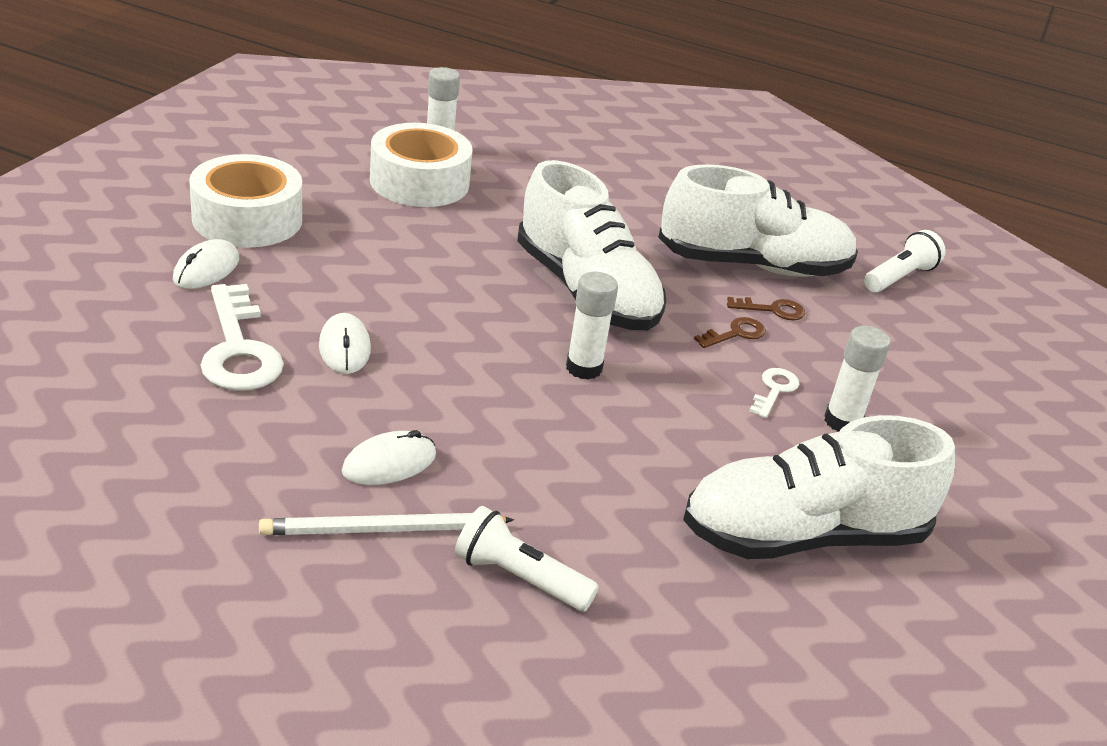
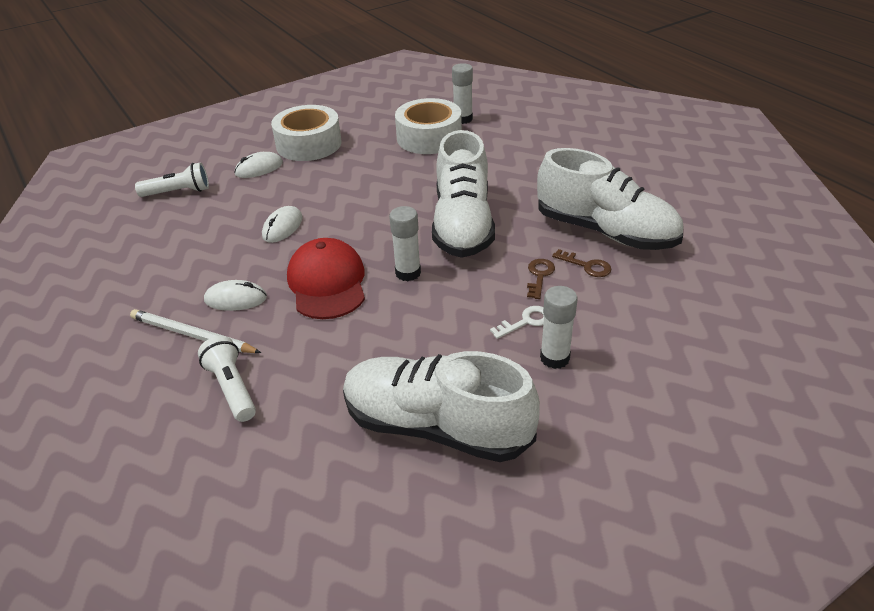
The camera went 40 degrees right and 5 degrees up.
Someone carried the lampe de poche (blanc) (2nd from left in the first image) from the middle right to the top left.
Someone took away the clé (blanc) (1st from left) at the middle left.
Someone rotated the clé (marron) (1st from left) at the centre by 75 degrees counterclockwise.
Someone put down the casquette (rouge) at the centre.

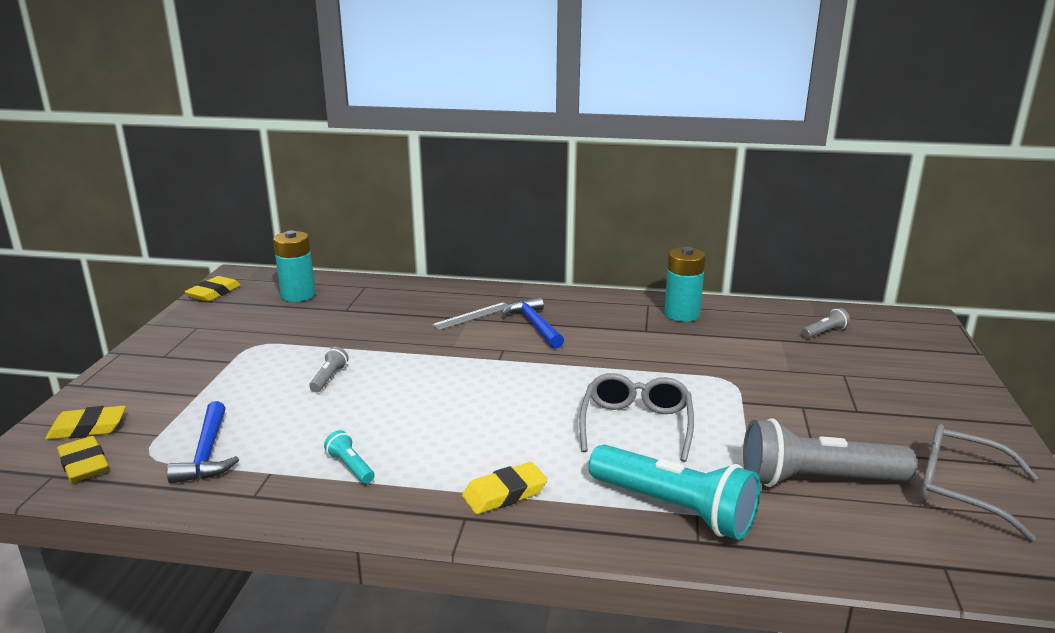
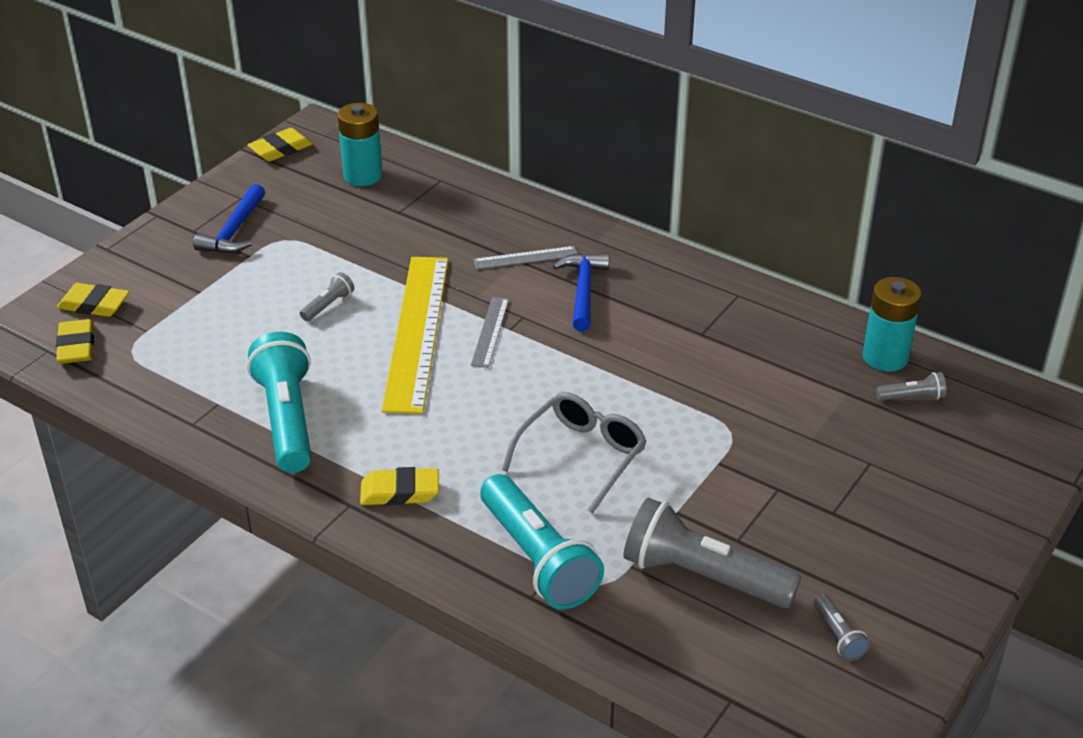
The camera went 25 degrees right and 15 degrees up.
Someone carried the pile (turquoise) (2nd from left) from the centre to the middle right.
Someone carried the marteau (bleu) (1st from left) from the bottom left to the top left.
Someone swapped the lunettes (gris) (2nd from left) at the bottom right for the lampe de poche (gris) (3rd from left) at the bottom right.
Someone scaled the lampe de poche (turquoise) (1st from left) at the bottom left by 2.28.
Someone put down the règle (jaune) at the centre.
Someone put down the règle (gris) (1st from left) at the centre.

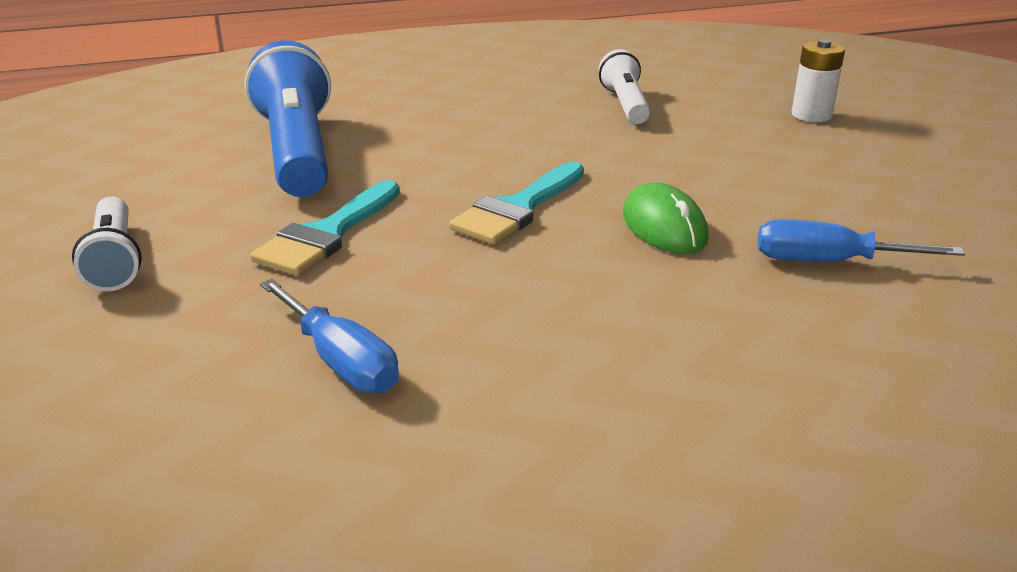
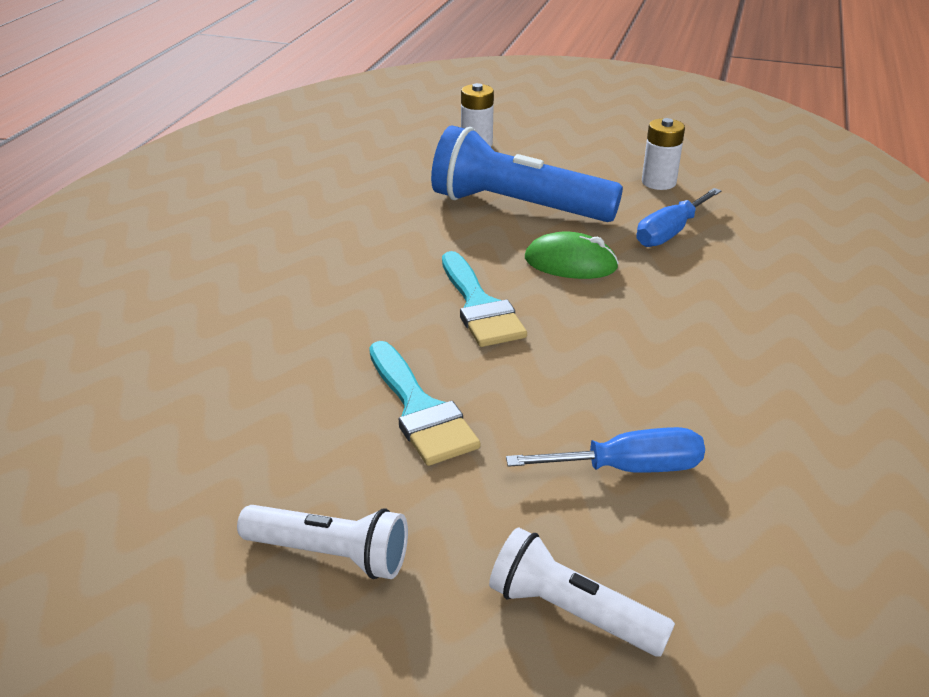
The camera went 55 degrees left and 5 degrees up.
Someone carried the lampe de poche (bleu) from the top left to the top centre.
Someone carried the lampe de poche (blanc) (2nd from left) from the top centre to the bottom centre.
Someone put down the pile (blanc) (2nd from left) at the top right.

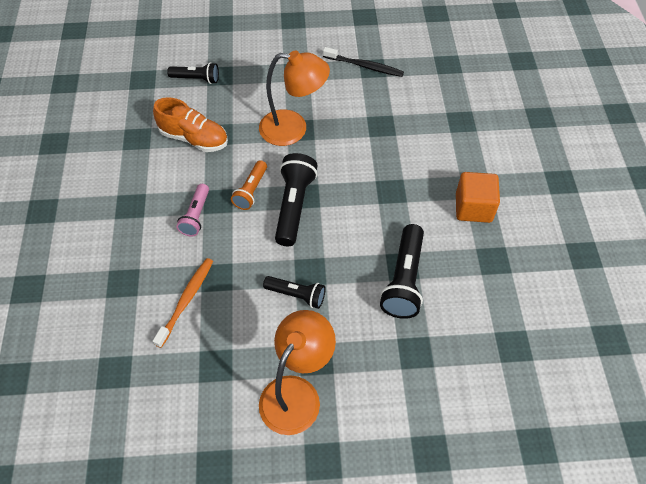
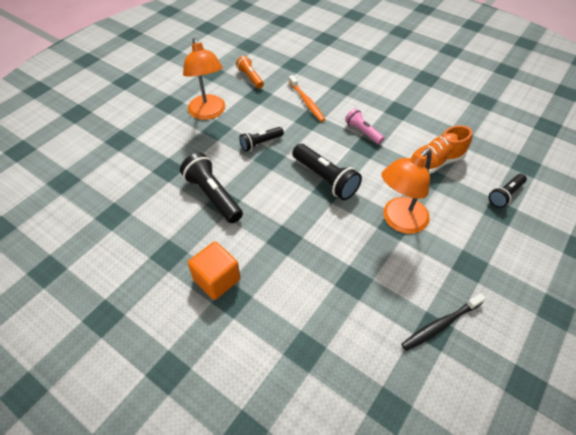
The camera went 130 degrees right and 5 degrees down.
Someone carried the lampe de poche (orange) from the centre to the top centre.

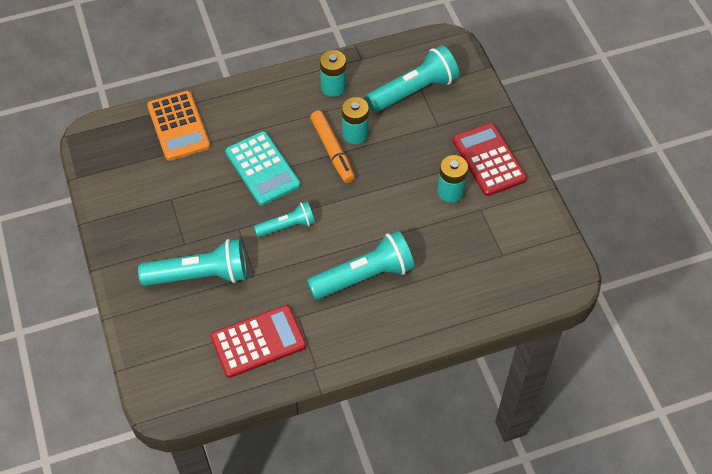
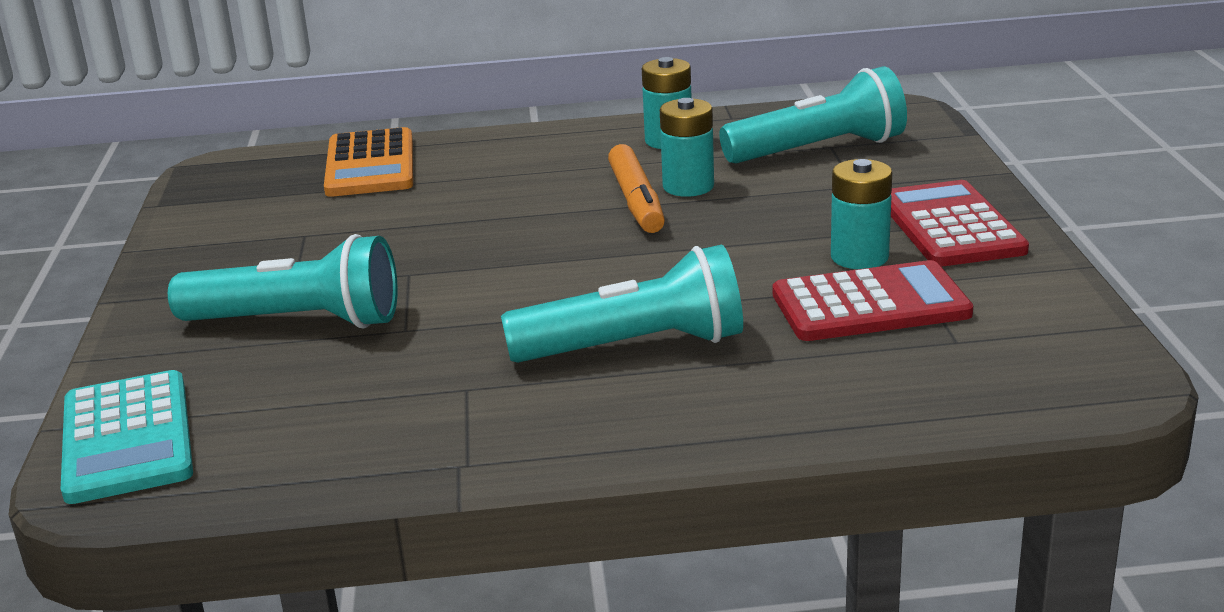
The camera went 15 degrees right and 30 degrees down.
Someone carried the calculatrice (turquoise) from the centre to the bottom left.
Someone took away the lampe de poche (turquoise) (2nd from left) at the centre.
Someone carried the calculatrice (rouge) (1st from left) from the bottom centre to the middle right.

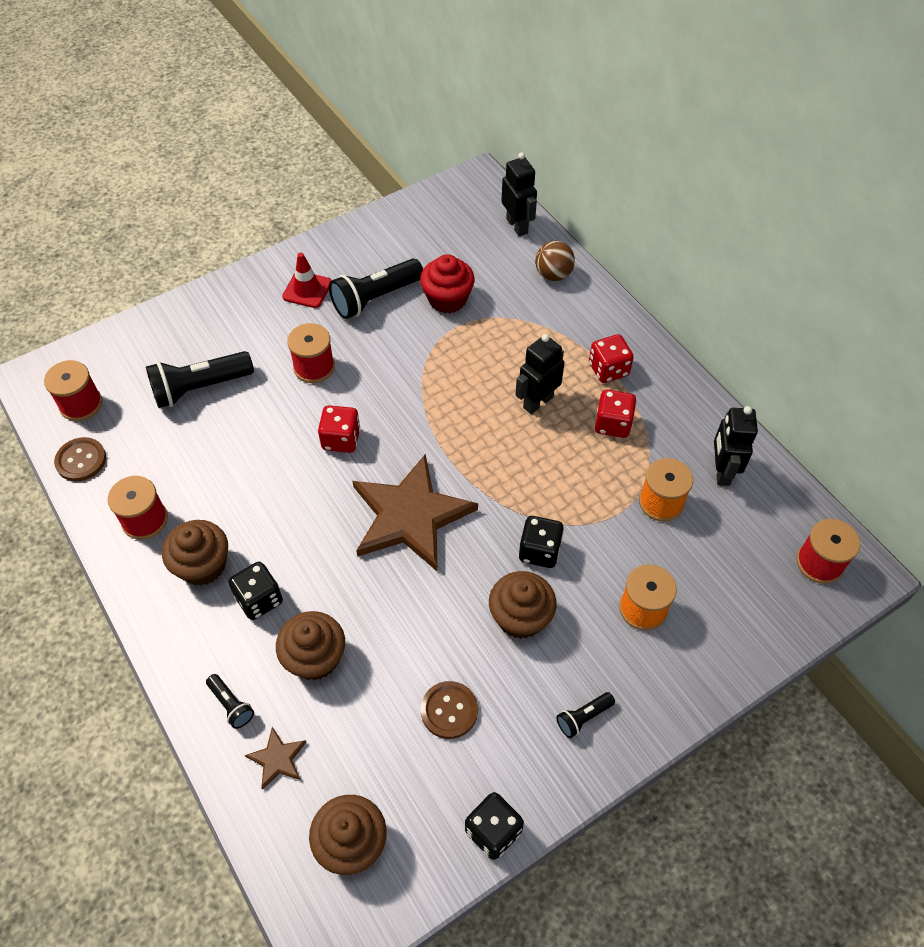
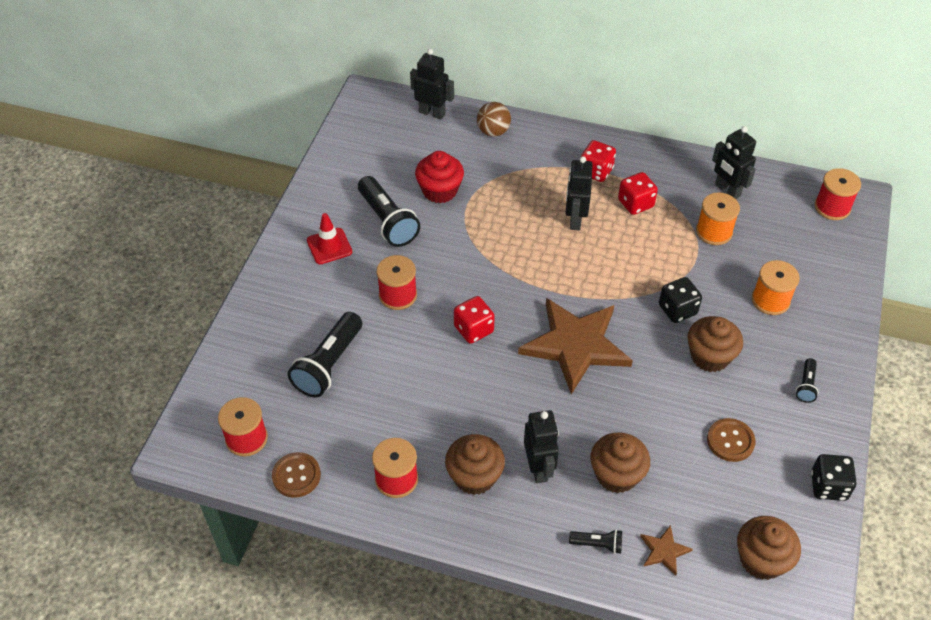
The camera went 40 degrees left and 5 degrees down.
Someone rotated the lampe de poche (noir) (3rd from left in the first image) at the top centre by 45 degrees counterclockwise.
Someone swapped the dé (noir) (1st from left) at the middle left for the robot (noir) (2nd from left) at the bottom centre.

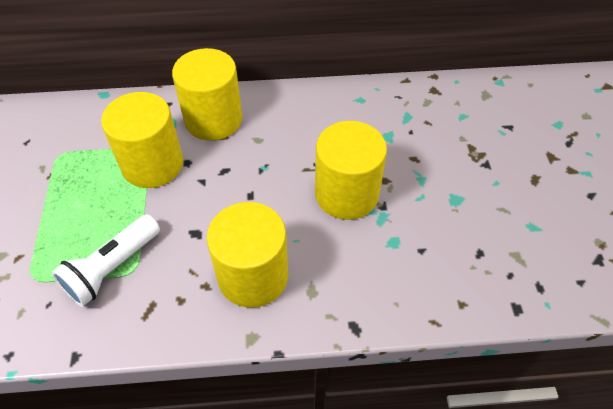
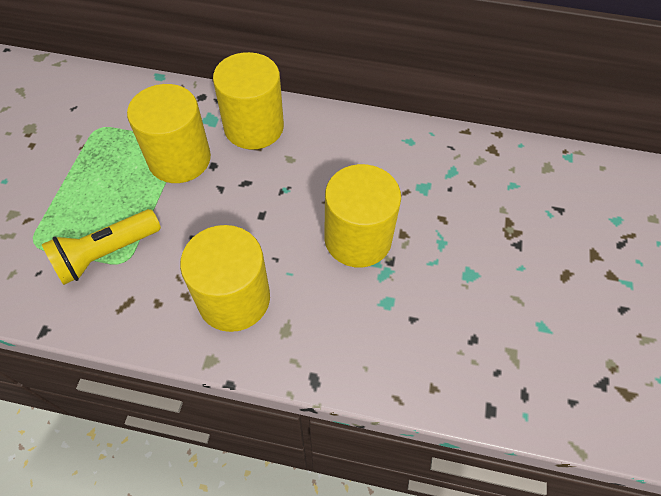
The camera went 15 degrees right and 5 degrees up.
Someone repainted the lampe de poche (blanc) at the middle left, which became the lampe de poche (jaune) at the middle left.

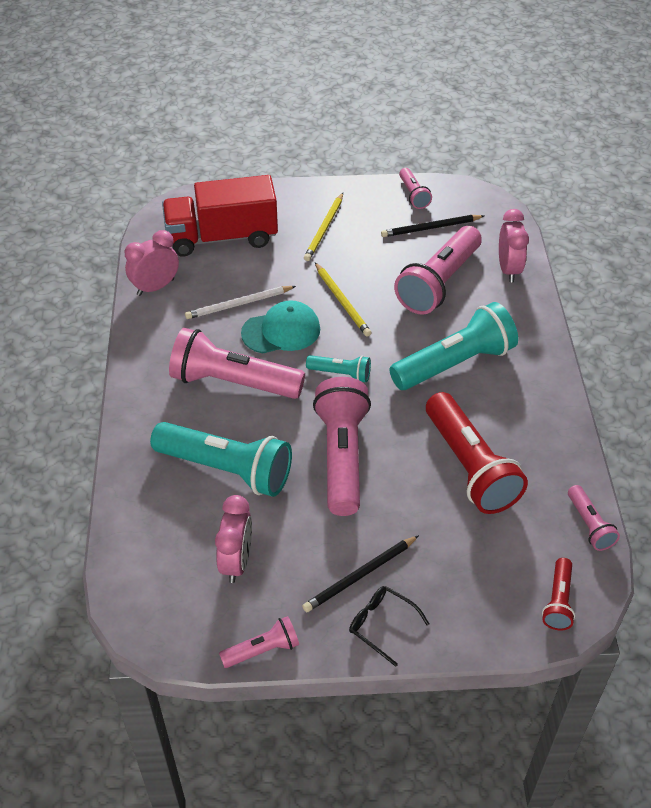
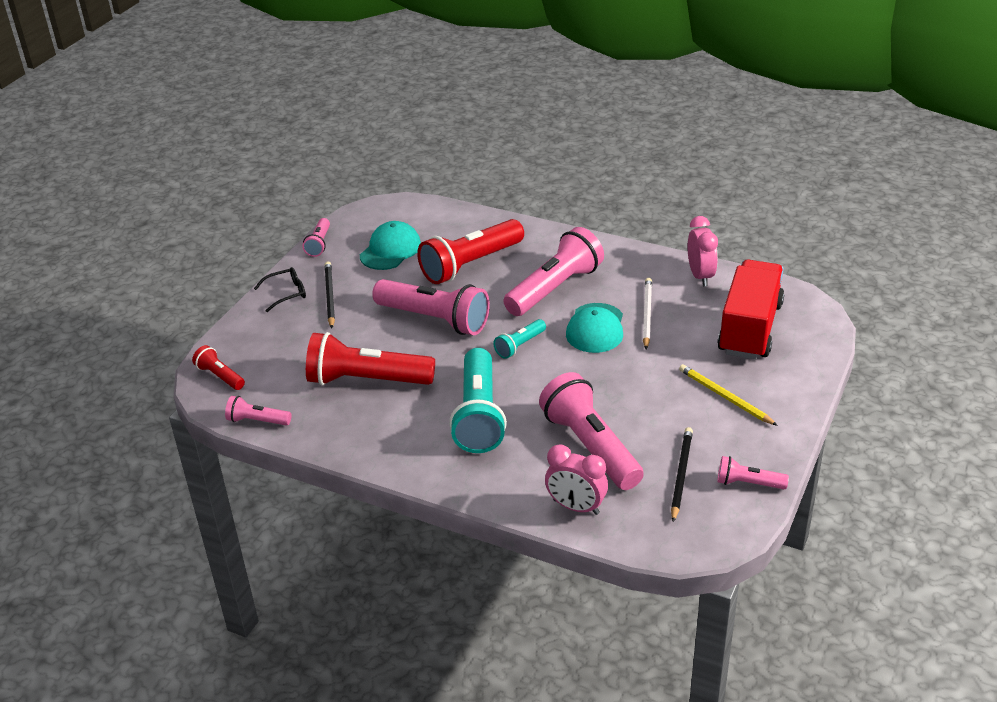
The camera went 120 degrees right and 10 degrees down.
Someone took away the crayon (jaune) (2nd from left) at the centre.
Someone repainted the lampe de poche (turquoise) (1st from left) at the centre, which became the lampe de poche (rouge) (3rd from left) at the centre.
Someone swapped the réveil (rose) (2nd from left) at the bottom centre for the casquette (turquoise) (1st from left) at the centre.

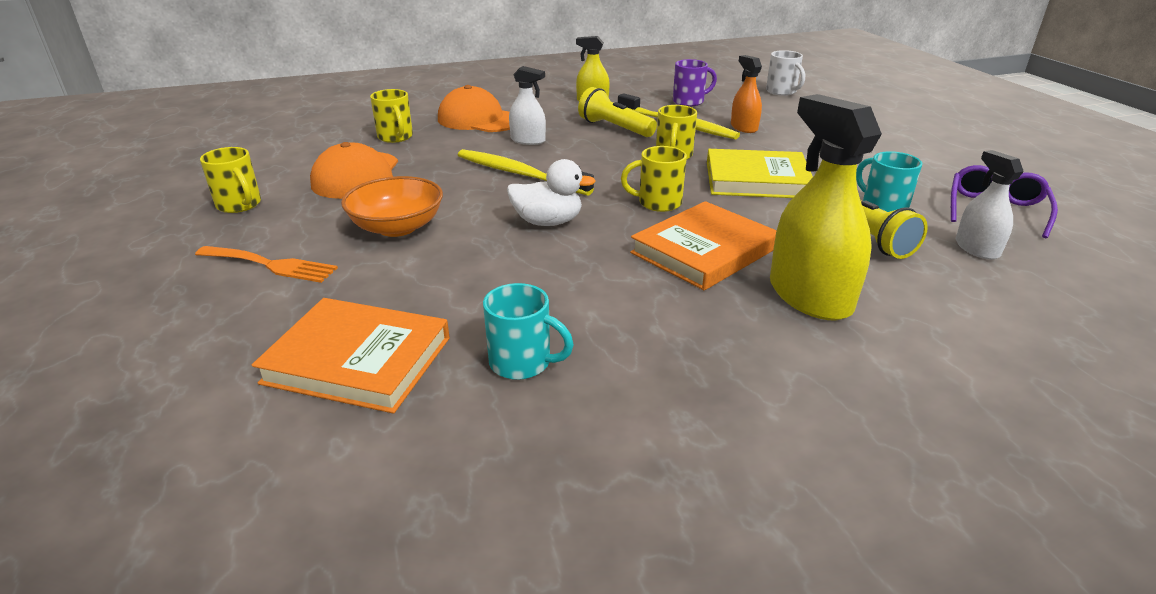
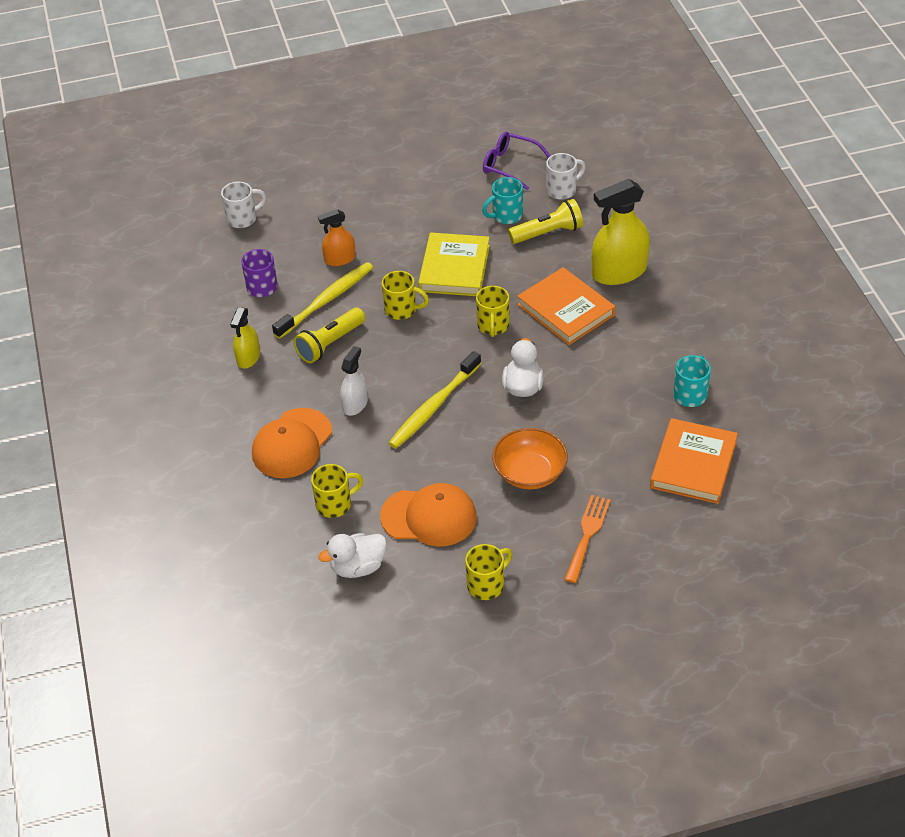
The camera went 85 degrees left and 15 degrees up.
Someone swapped the vaporisateur (blanc) (2nd from left) at the middle right for the tasse (blanc) (2nd from left) at the top centre.
Someone put down the canard (blanc) (1st from left) at the centre.

